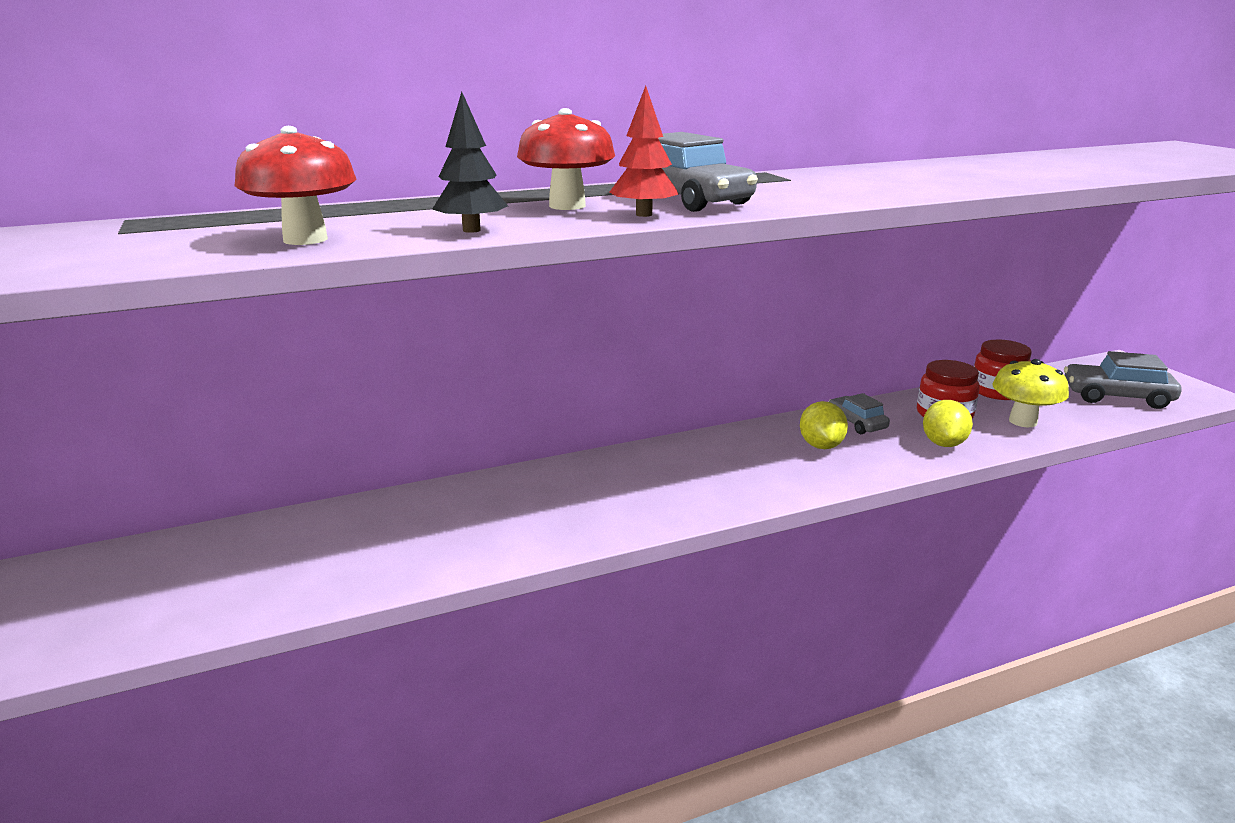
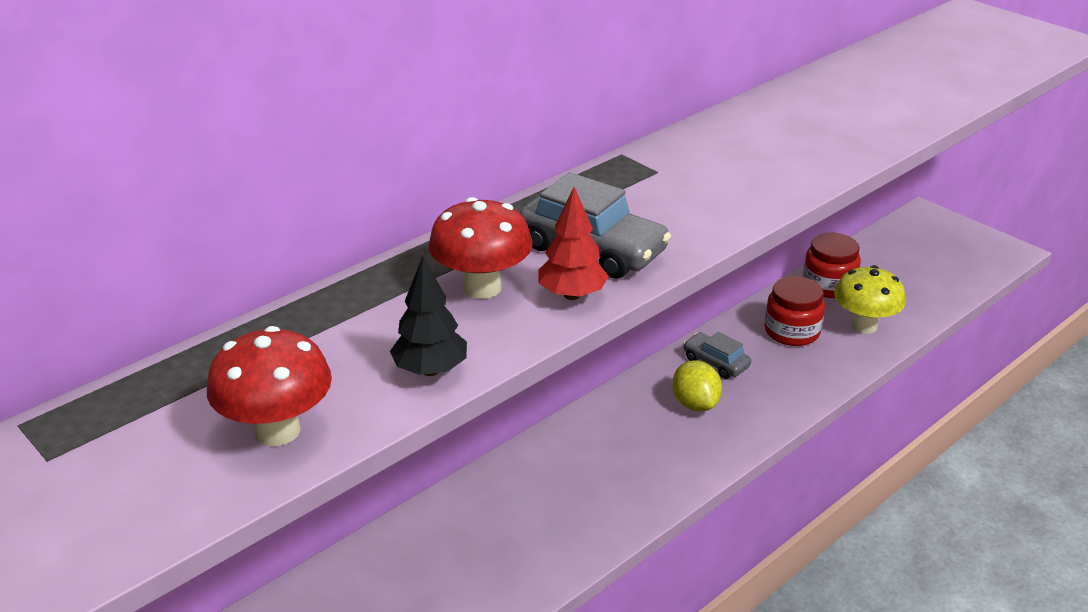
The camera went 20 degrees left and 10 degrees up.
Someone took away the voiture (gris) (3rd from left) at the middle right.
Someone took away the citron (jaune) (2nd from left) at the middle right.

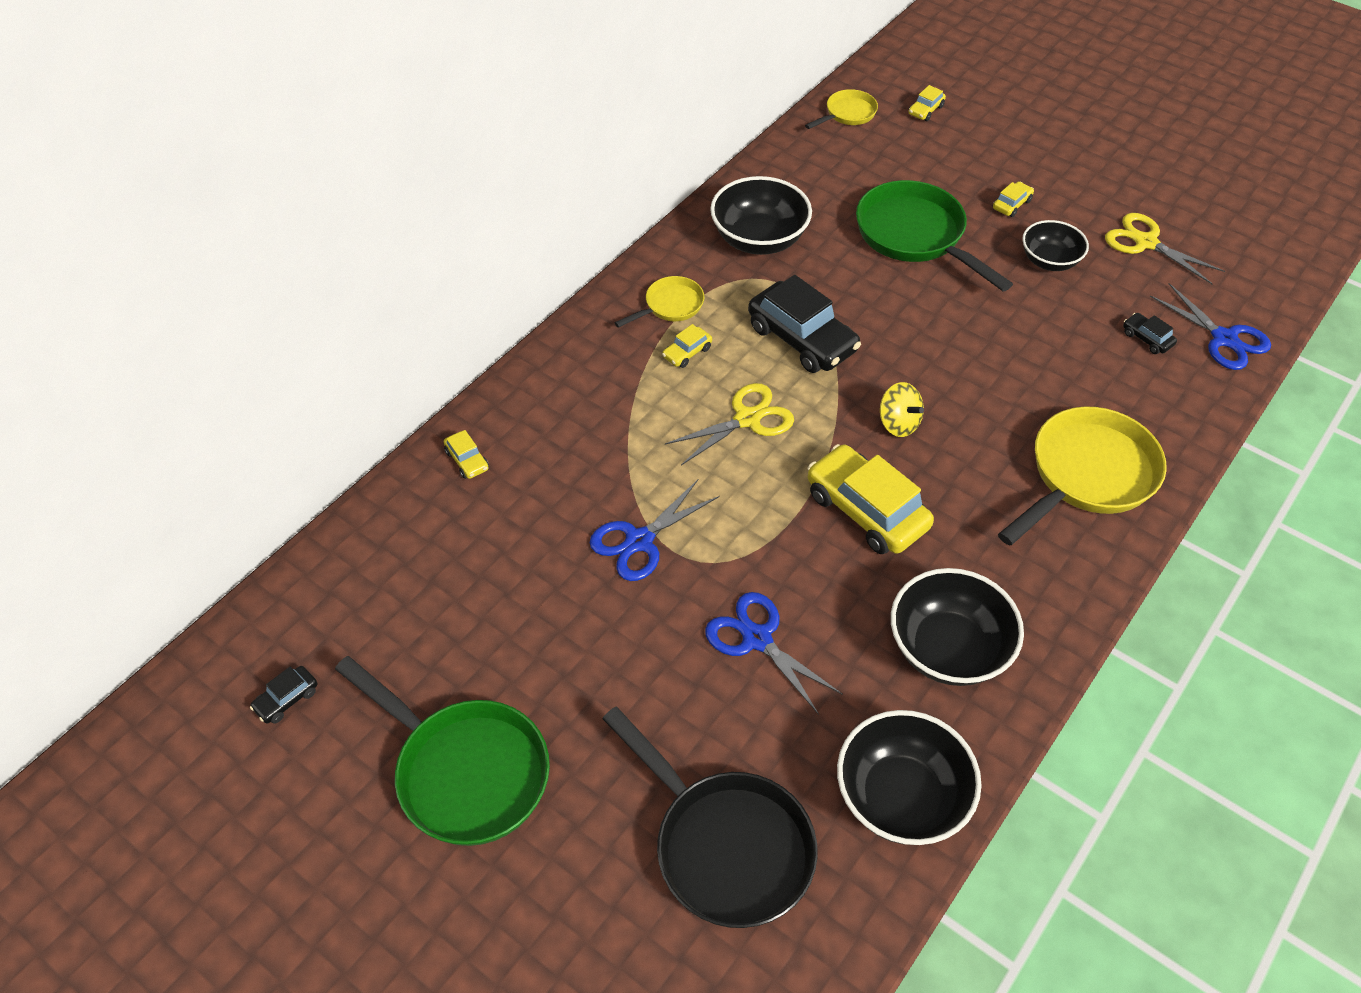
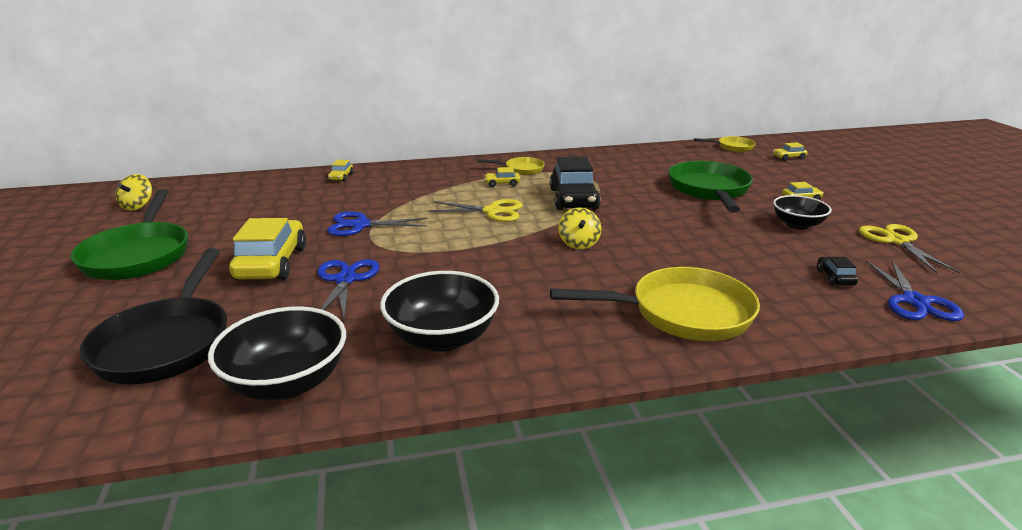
The camera went 40 degrees right and 25 degrees down.
Someone took away the bol (noir) (1st from left) at the top centre.
Someone carried the voiture (jaune) (3rd from left in the first image) from the centre to the middle left.
Someone swapped the voiture (noir) (1st from left) at the bottom left for the toupie (jaune) (1st from left) at the middle left.

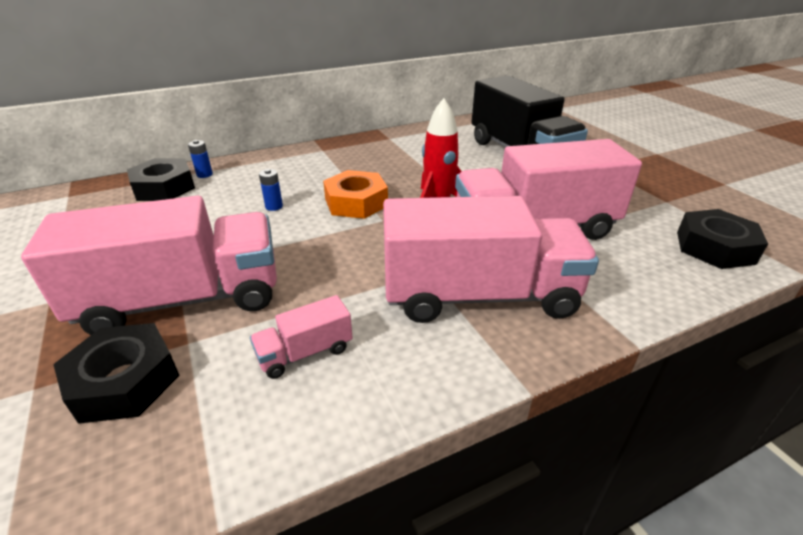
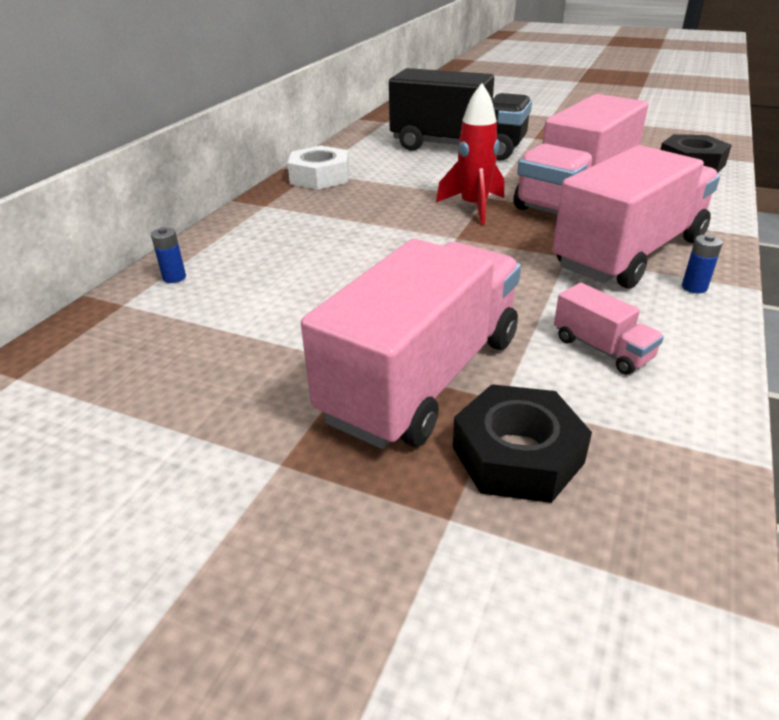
The camera went 40 degrees left and 0 degrees up.
Someone took away the écrou (noir) (2nd from left) at the middle left.
Someone carried the pile (bleu) (2nd from left) from the centre to the middle right.
Someone took away the écrou (orange) at the centre.
Someone rotated the camion (rose) (2nd from left in the first image) at the centre by 60 degrees counterclockwise.
Someone put down the écrou (blanc) at the top centre.

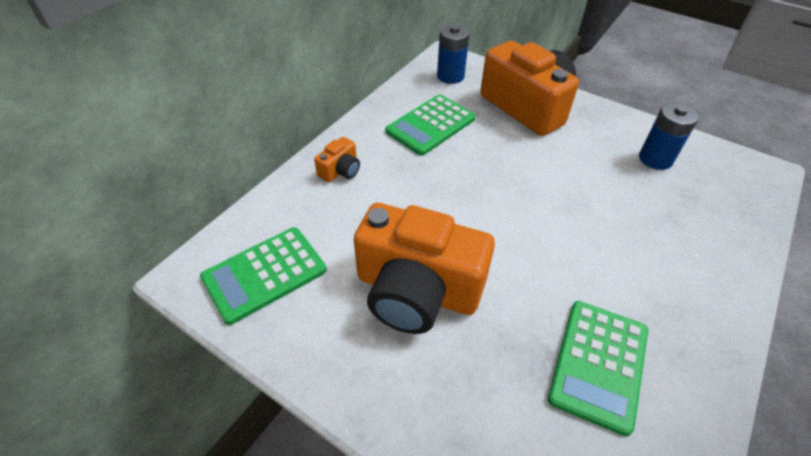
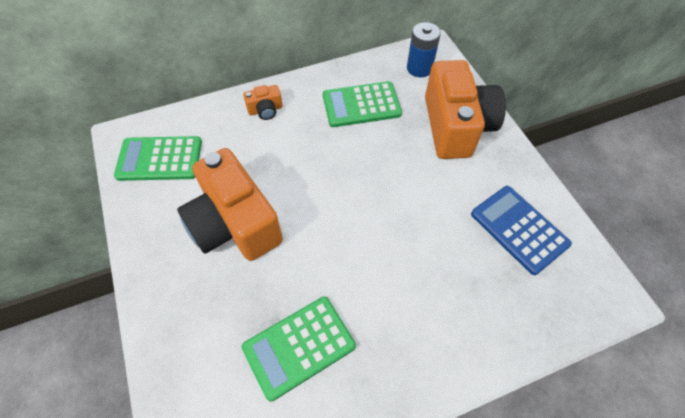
The camera went 35 degrees right and 10 degrees up.
Someone swapped the pile (bleu) (2nd from left) at the top right for the calculatrice (bleu) at the middle right.

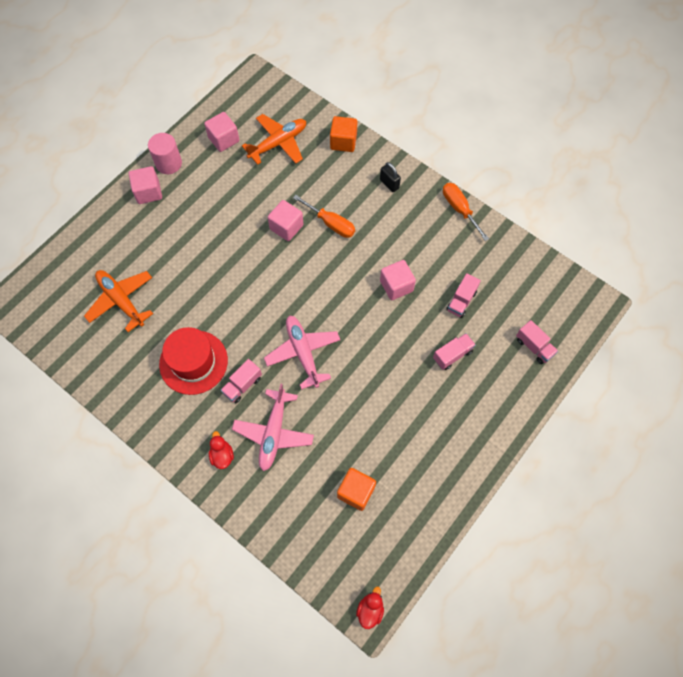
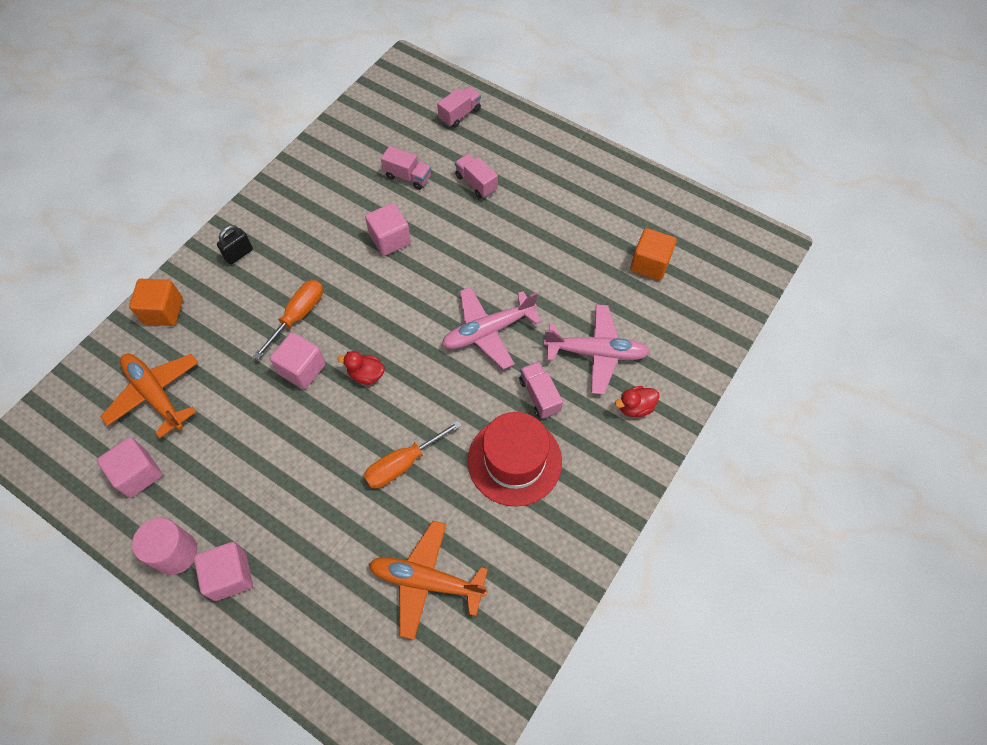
The camera went 95 degrees left and 5 degrees down.
Someone carried the tournevis (orange) (2nd from left) from the top right to the centre.
Someone rotated the avion (orange) (1st from left in the first image) at the middle left by 60 degrees clockwise.
Someone rotated the camion (rose) (1st from left in the first image) at the centre by 150 degrees counterclockwise.
Someone carried the canard (rouge) (2nd from left in the first image) from the bottom centre to the centre.

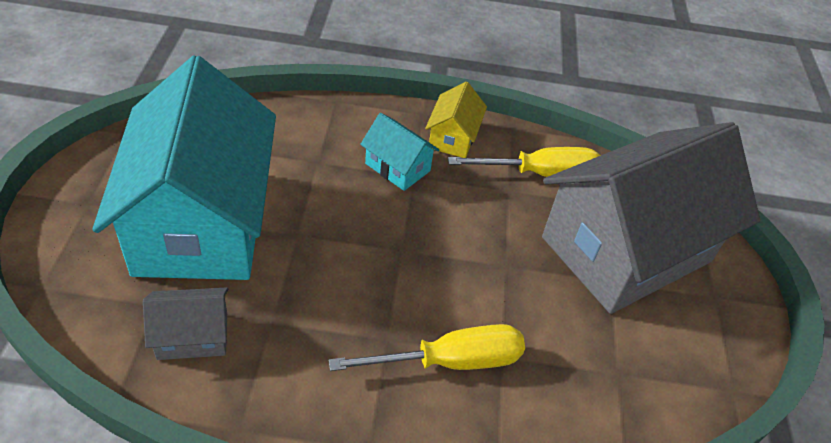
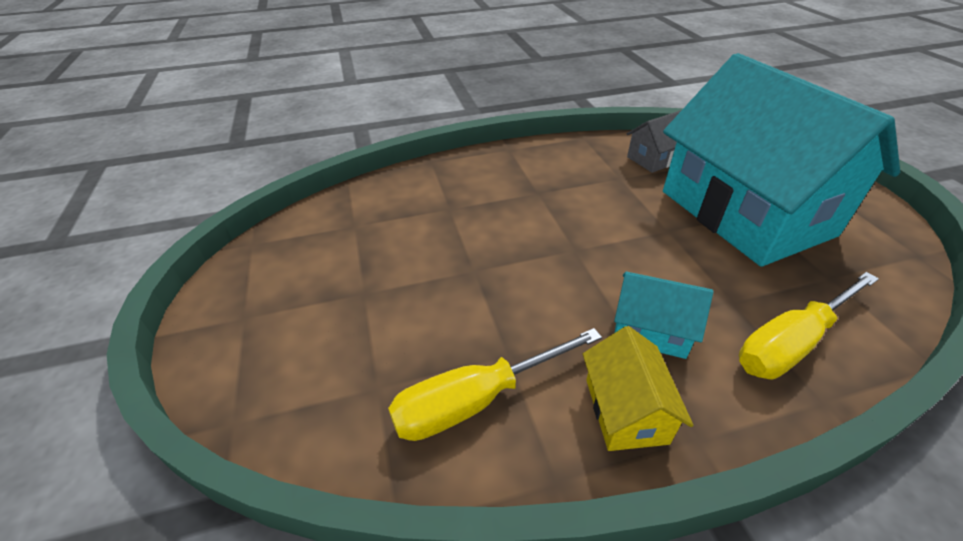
The camera went 165 degrees right and 5 degrees down.
Someone took away the maison (gris) (2nd from left) at the middle right.
Someone carried the tournevis (jaune) (1st from left in the first image) from the bottom centre to the middle right.

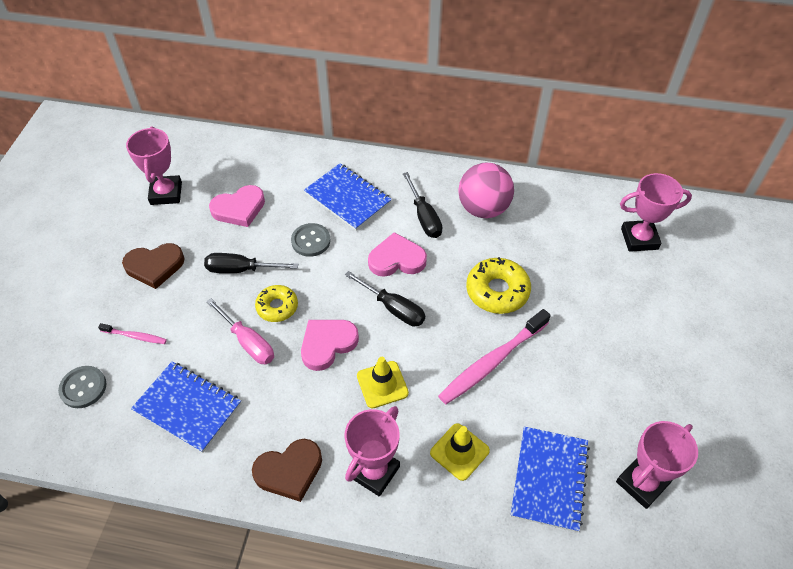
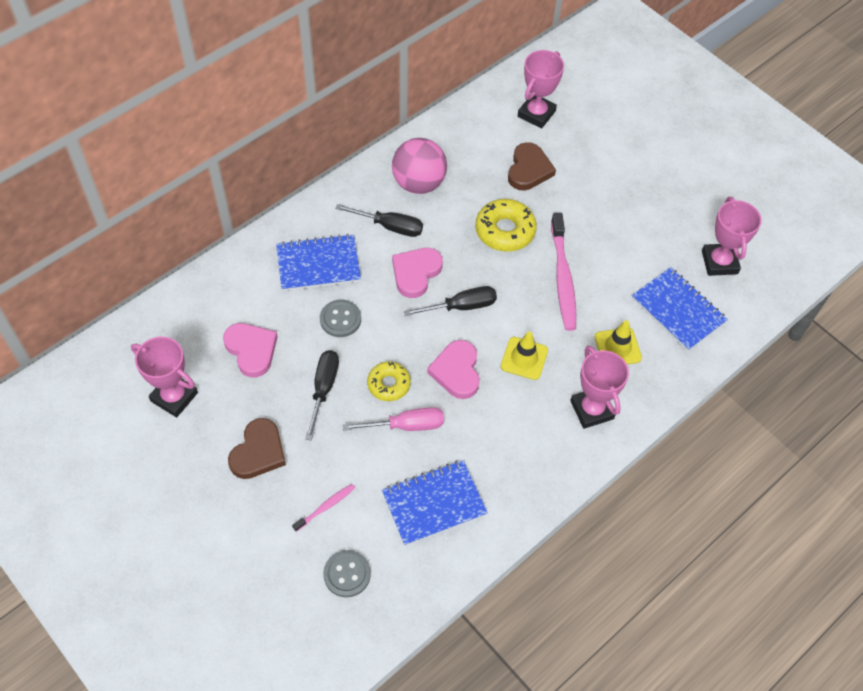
The camera went 55 degrees left and 5 degrees up.
Someone rotated the cœur (rose) (1st from left) at the middle left by 45 degrees counterclockwise.
Someone rotated the tournevis (noir) (1st from left) at the middle left by 150 degrees clockwise.
Someone carried the cœur (marron) (2nd from left) from the bottom centre to the top centre.

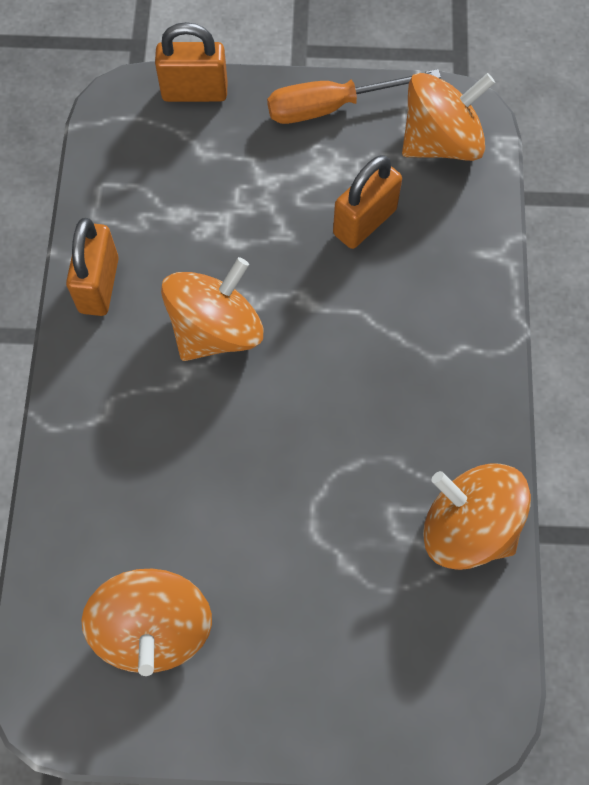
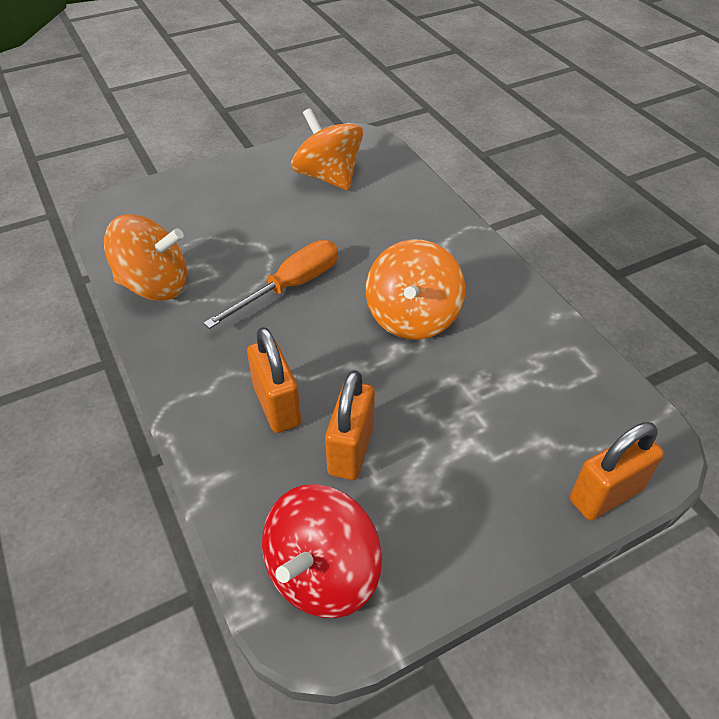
The camera went 150 degrees right and 20 degrees down.
Someone carried the tournevis (orange) from the top centre to the centre.
Someone repainted the toupie (orange) (3rd from left) at the top right, which became the toupie (rouge) at the bottom centre.
Someone carried the cadenas (orange) (1st from left) from the middle left to the centre.

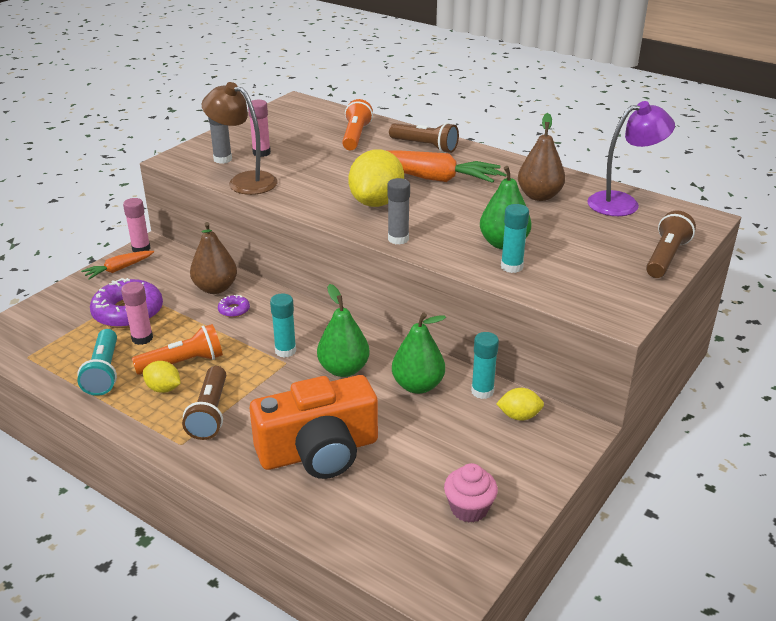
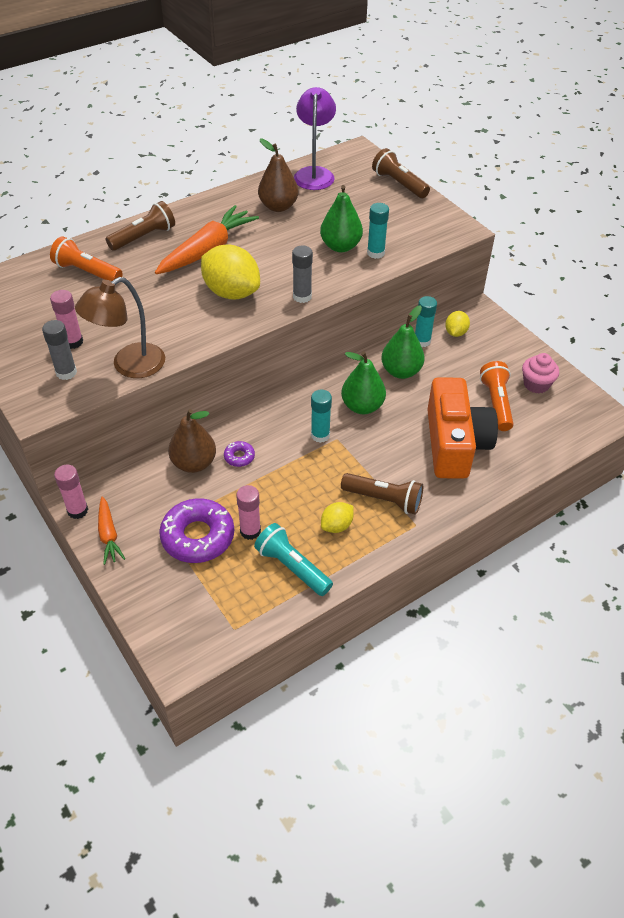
The camera went 70 degrees left and 15 degrees up.
Someone carried the lampe de poche (orange) (1st from left in the first image) from the middle left to the middle right.
Someone rotated the lampe de poche (turquoise) at the middle left by 150 degrees counterclockwise.

